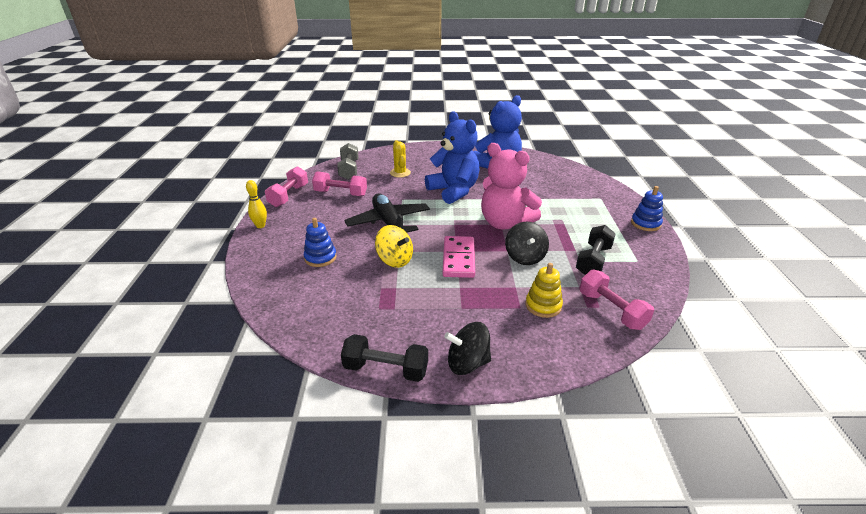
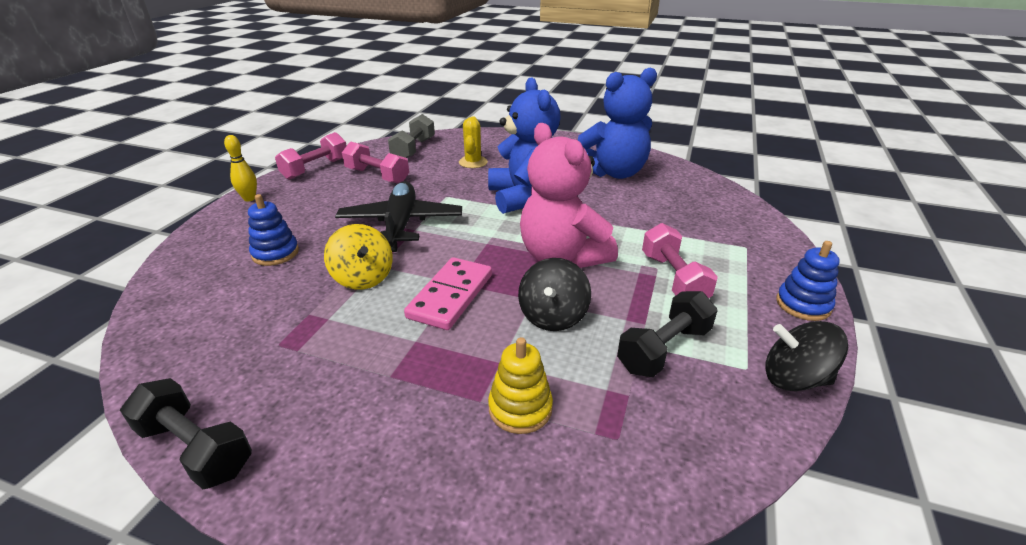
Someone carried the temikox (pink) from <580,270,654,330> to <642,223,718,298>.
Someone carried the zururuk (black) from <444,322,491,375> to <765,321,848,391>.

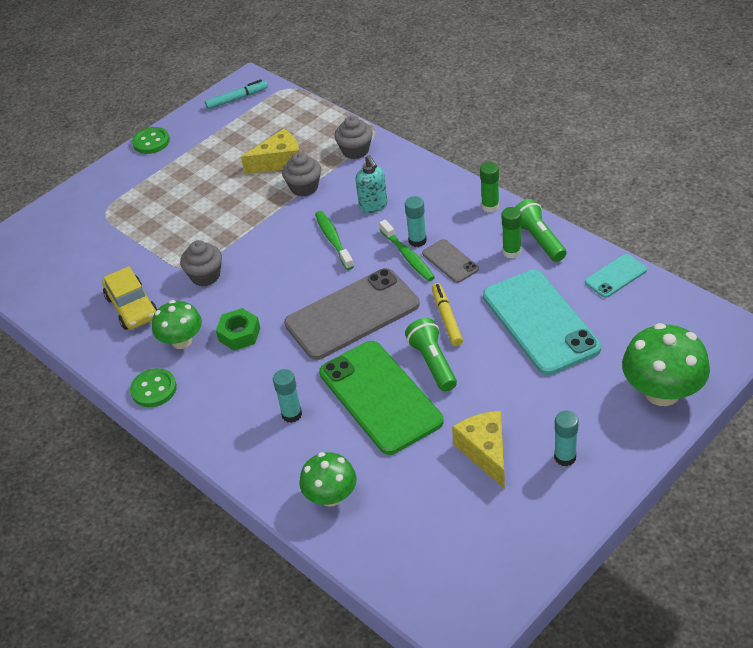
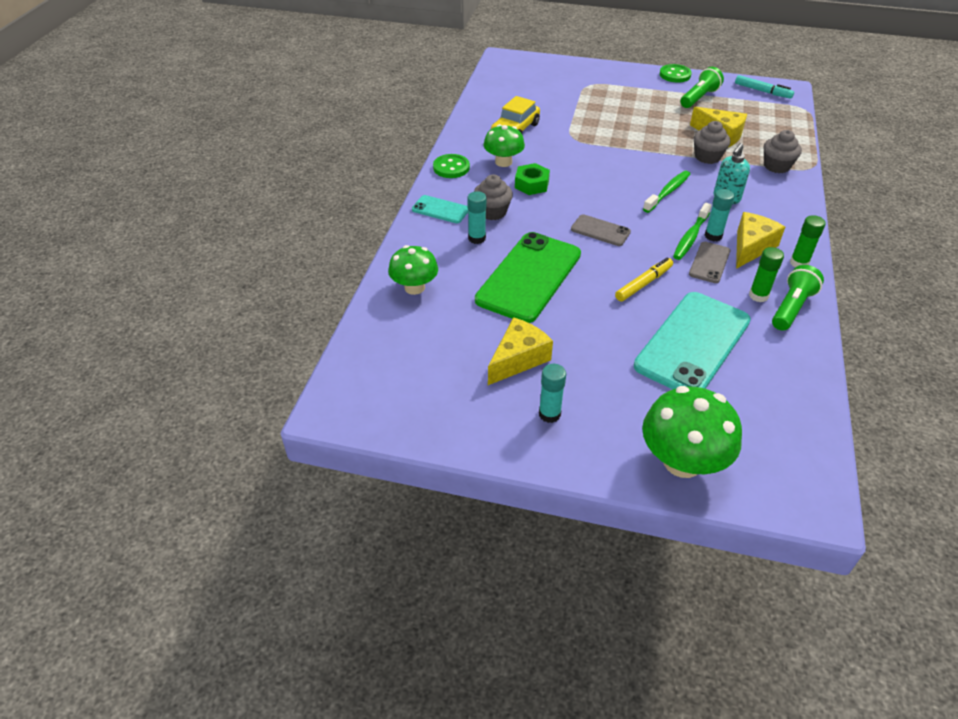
Someone carried the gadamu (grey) from <180,240,222,286> to <474,174,513,220>.
Someone carried the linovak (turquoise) from <585,254,647,298> to <412,195,468,223>.
Someone scaled the linovak (grey) at <284,268,419,360> by 0.48.
Someone carried the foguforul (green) from <405,318,457,392> to <680,67,724,108>.
Someone put down the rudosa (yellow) at <736,212,785,269>.

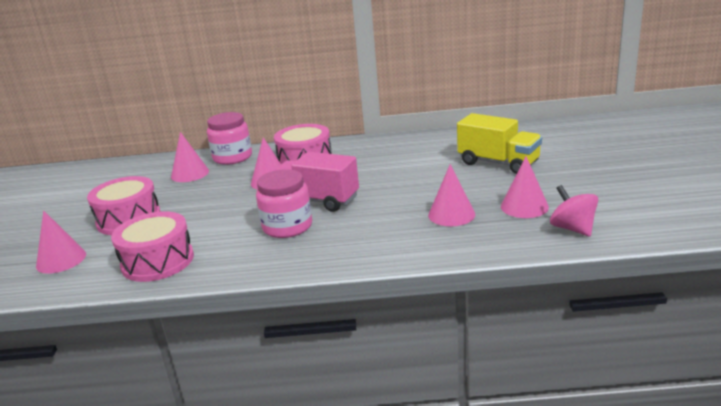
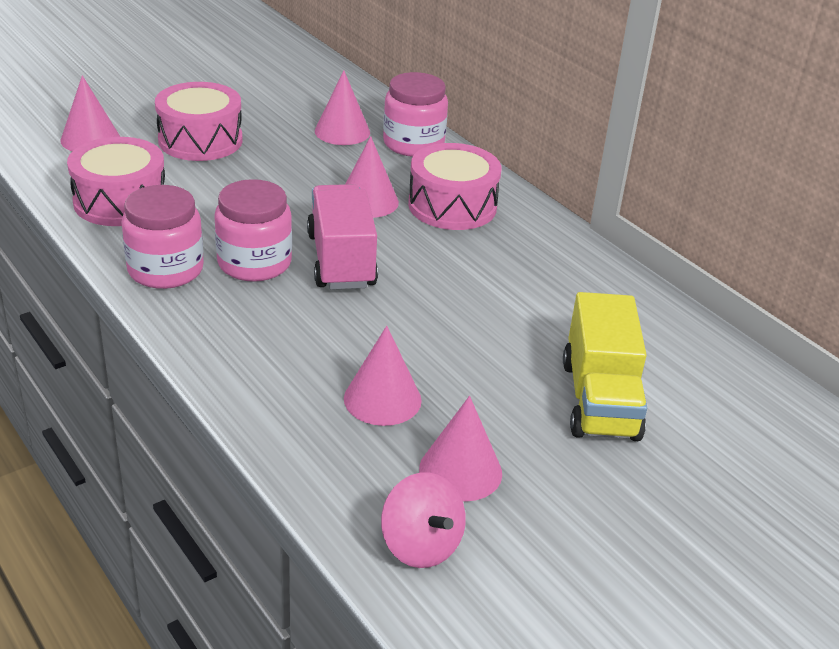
Someone rotated the zururuk (pink) at <550,185,598,237> by 120 degrees clockwise.
Someone put down the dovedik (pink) at <121,185,204,289>.

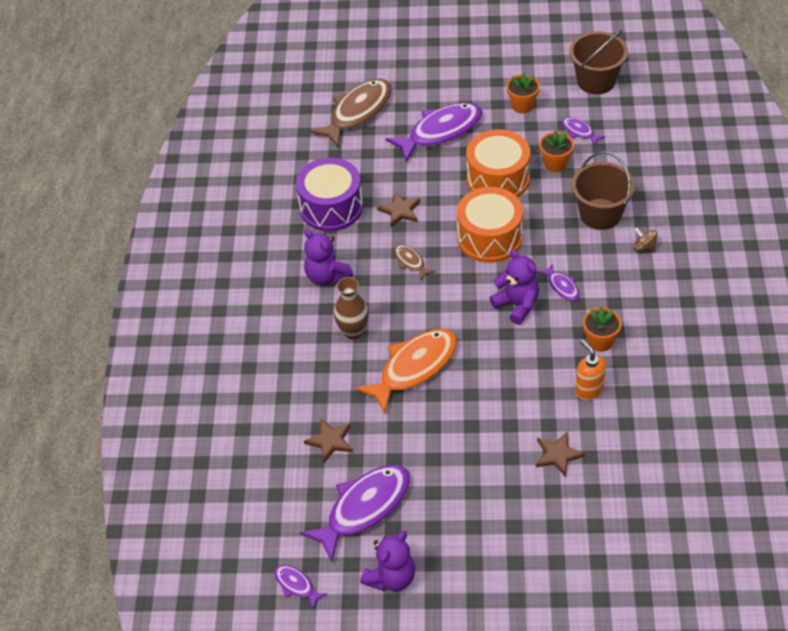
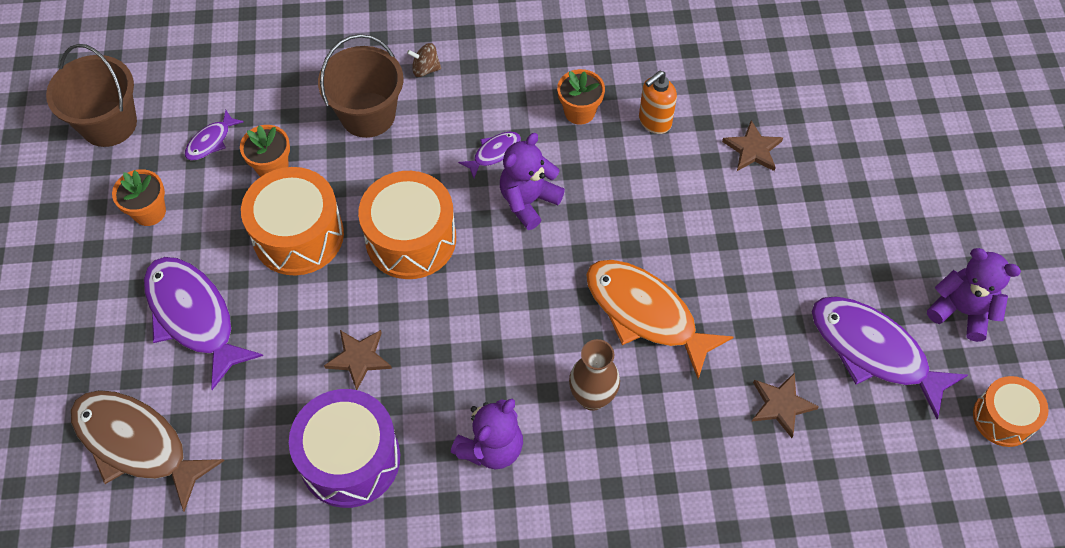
Someone rotated the zururuk (brown) at <633,228,657,253> by 60 degrees clockwise.
Someone took away the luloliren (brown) at <394,244,435,281>.
Someone swapped the luloliren (purple) at <274,565,327,610> for the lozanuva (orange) at <973,376,1049,447>.

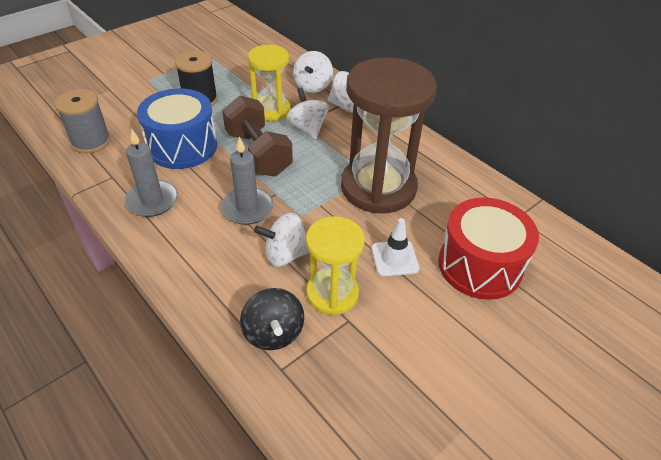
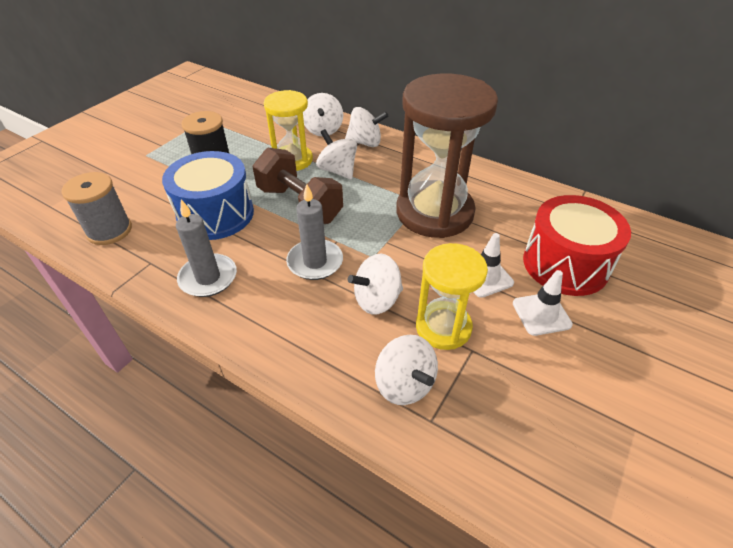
Someone repainted the zururuk (black) at <240,288,304,350>, which became the zururuk (white) at <375,335,438,405>.
Someone put down the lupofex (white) at <513,270,573,336>.

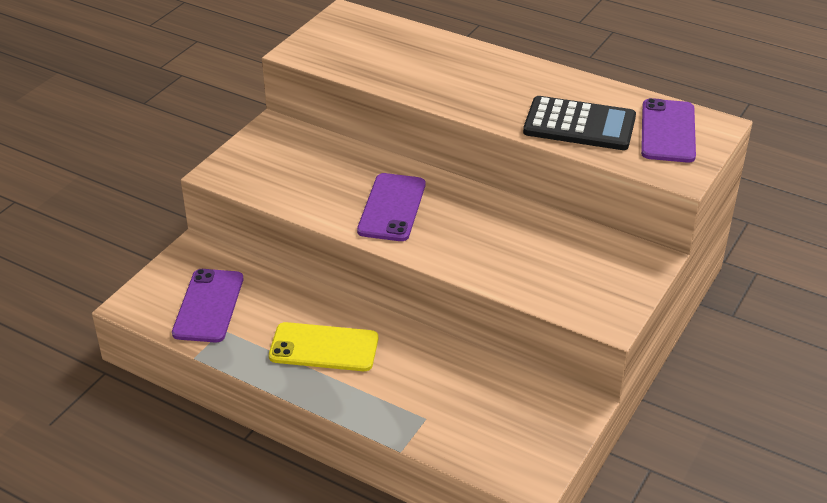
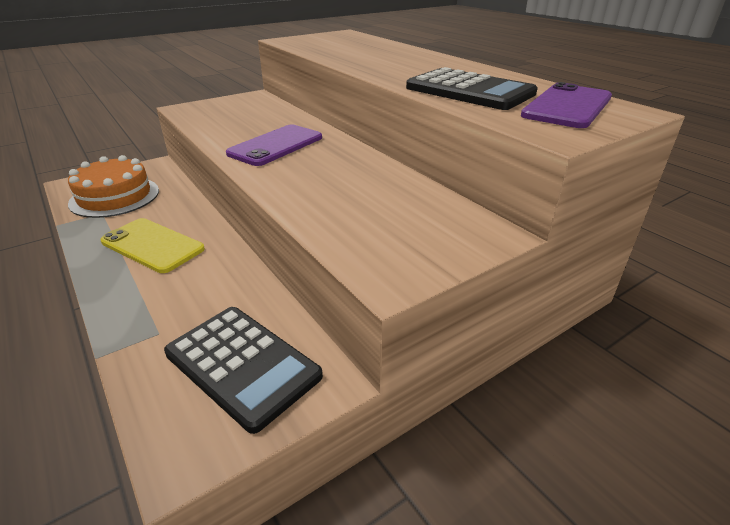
Someone swapped the linovak (purple) at <172,269,243,343> for the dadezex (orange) at <68,155,159,218>.
Someone put down the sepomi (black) at <164,307,323,434>.

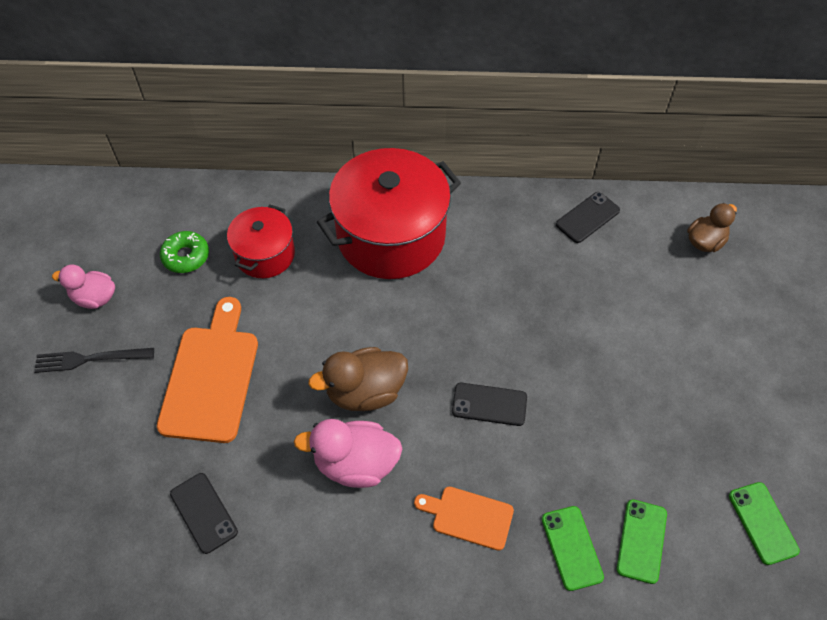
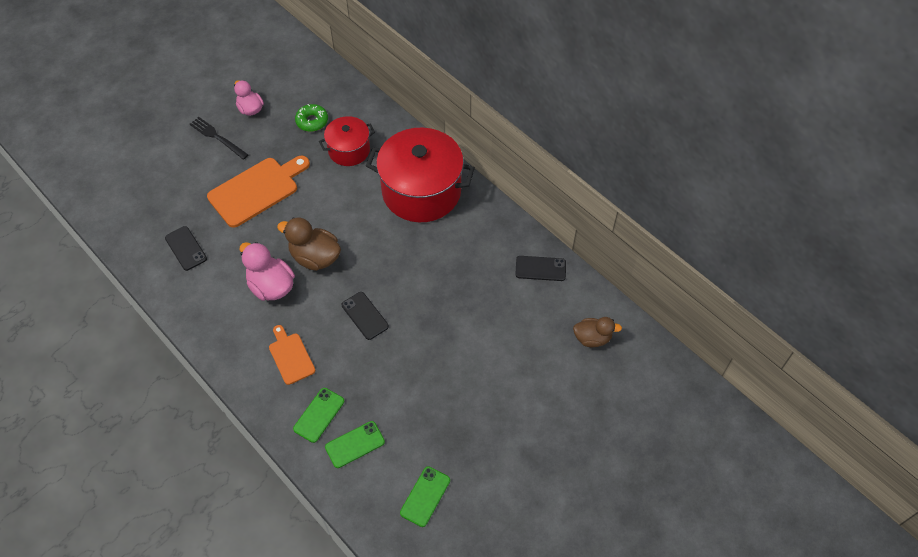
Someone rotated the linovak (black) at <170,473,238,554> by 45 degrees counterclockwise.

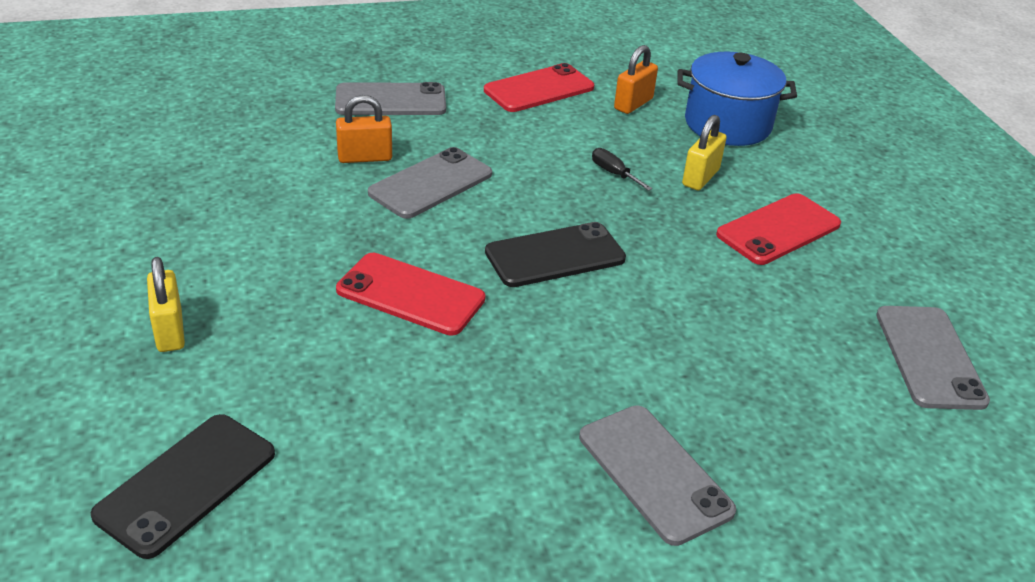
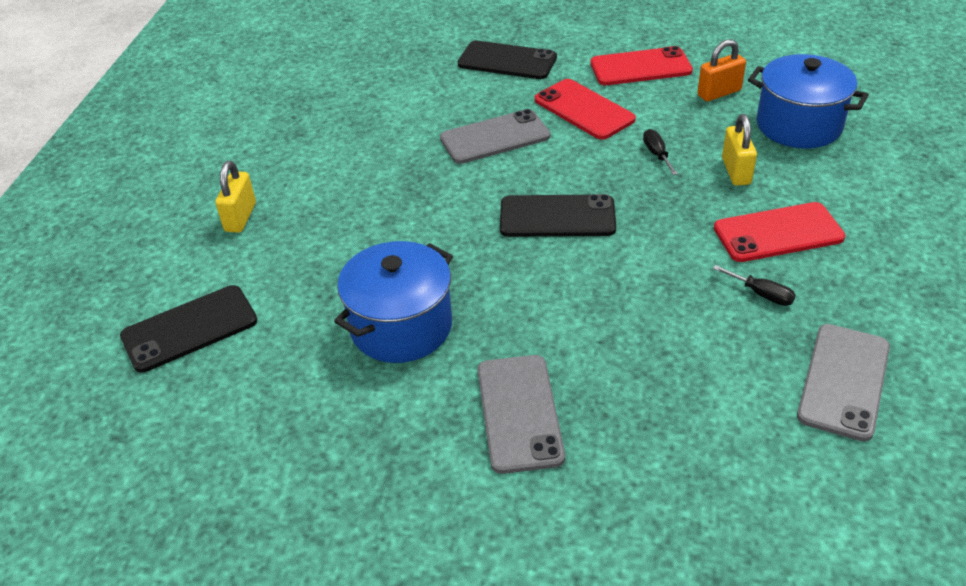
Someone repainted the linovak (grey) at <335,82,446,115>, which became the linovak (black) at <458,41,557,79>.
Someone took away the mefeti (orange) at <336,95,392,163>.
Someone rotated the mefeti (yellow) at <682,115,727,190> by 60 degrees counterclockwise.
Someone carried the linovak (red) from <336,253,485,336> to <535,79,636,140>.
Someone put down the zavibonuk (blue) at <334,241,453,363>.
Someone put down the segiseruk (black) at <713,265,796,306>.

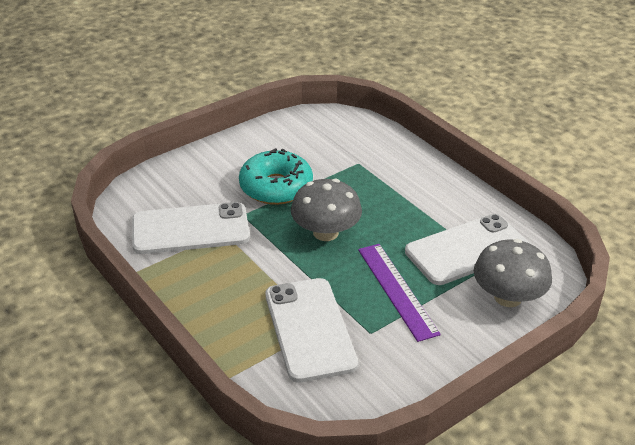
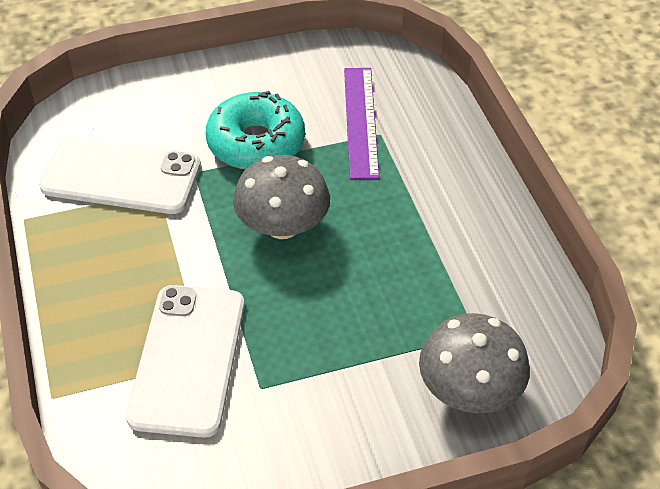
Someone took away the linovak (white) at <405,214,530,285>.
Someone carried the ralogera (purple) from <358,244,441,342> to <344,68,380,180>.

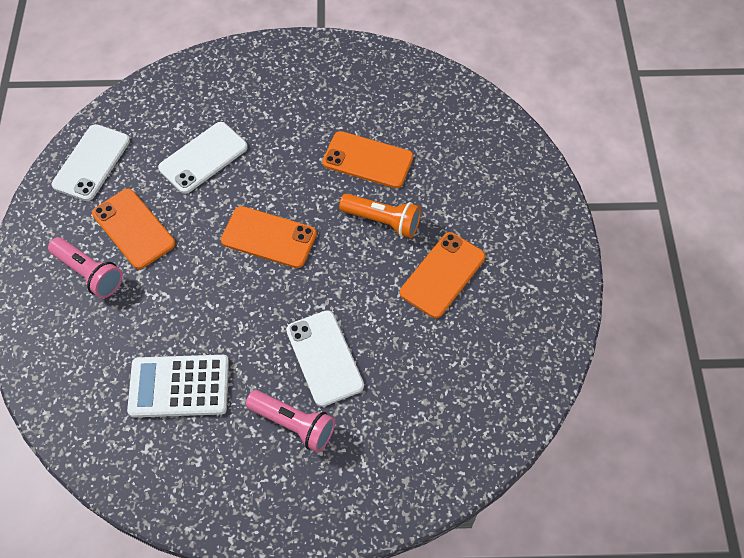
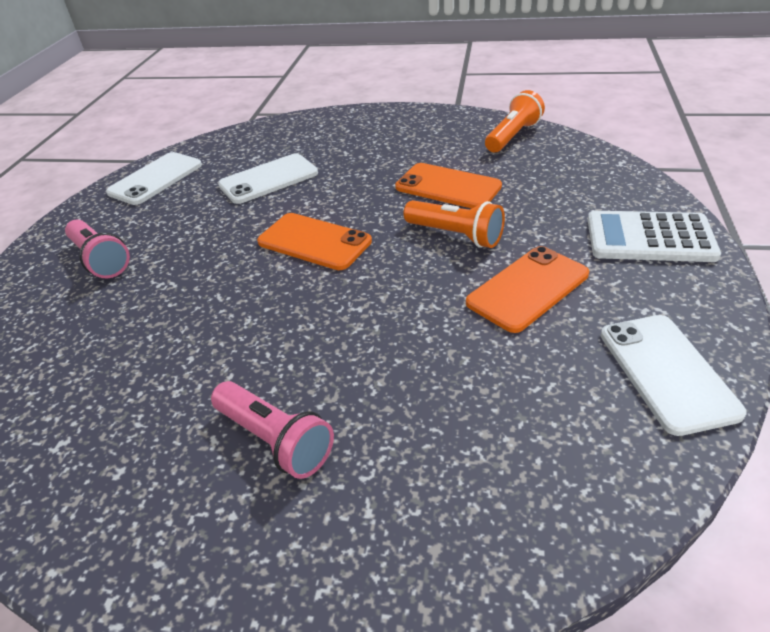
Someone took away the linovak (orange) at <92,189,175,269>.
Someone carried the linovak (white) from <286,310,364,407> to <601,315,747,436>.
Someone carried the sepomi (white) from <127,355,229,418> to <588,211,721,262>.
Someone put down the foguforul (orange) at <485,90,545,152>.

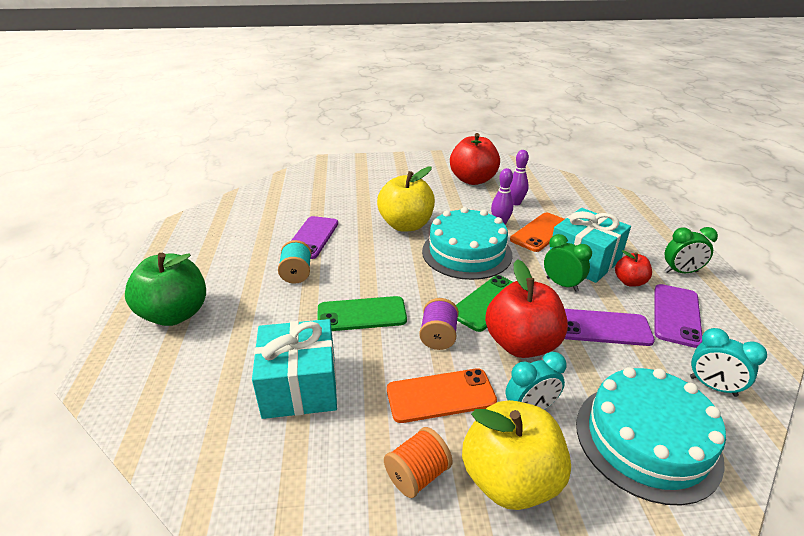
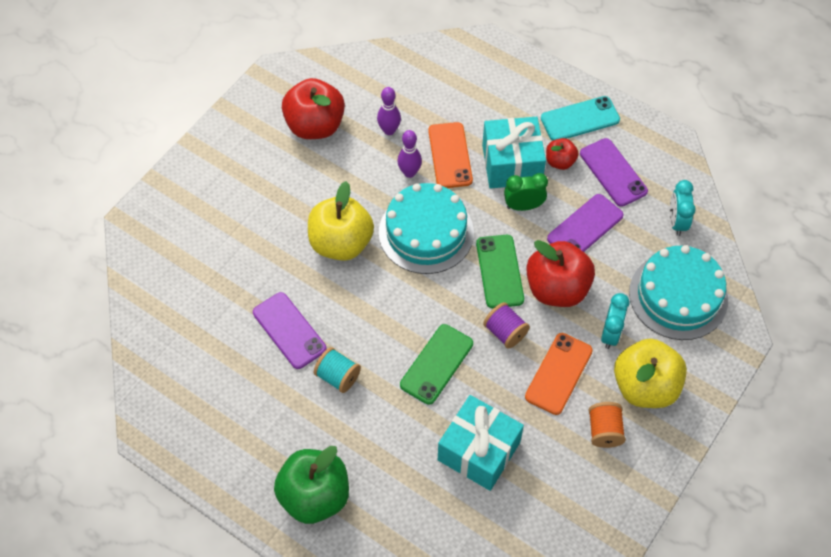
Someone swapped the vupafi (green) at <665,227,718,273> for the linovak (turquoise) at <541,96,620,141>.
Someone rotated the vupafi (turquoise) at <690,328,767,397> by 105 degrees clockwise.

